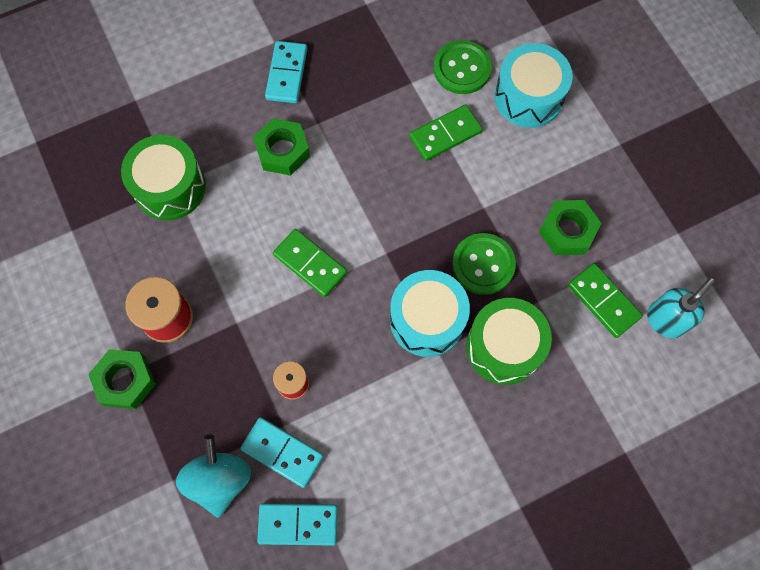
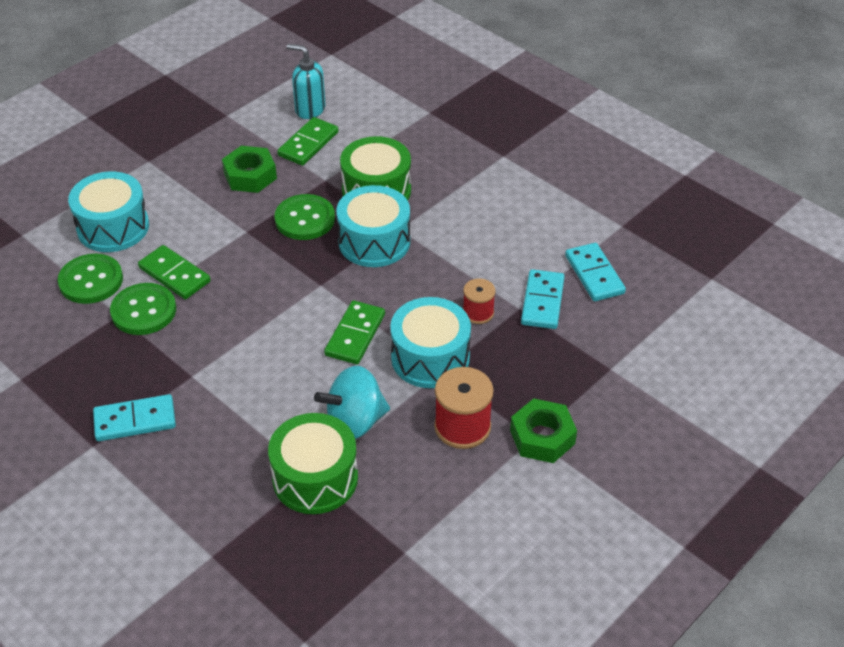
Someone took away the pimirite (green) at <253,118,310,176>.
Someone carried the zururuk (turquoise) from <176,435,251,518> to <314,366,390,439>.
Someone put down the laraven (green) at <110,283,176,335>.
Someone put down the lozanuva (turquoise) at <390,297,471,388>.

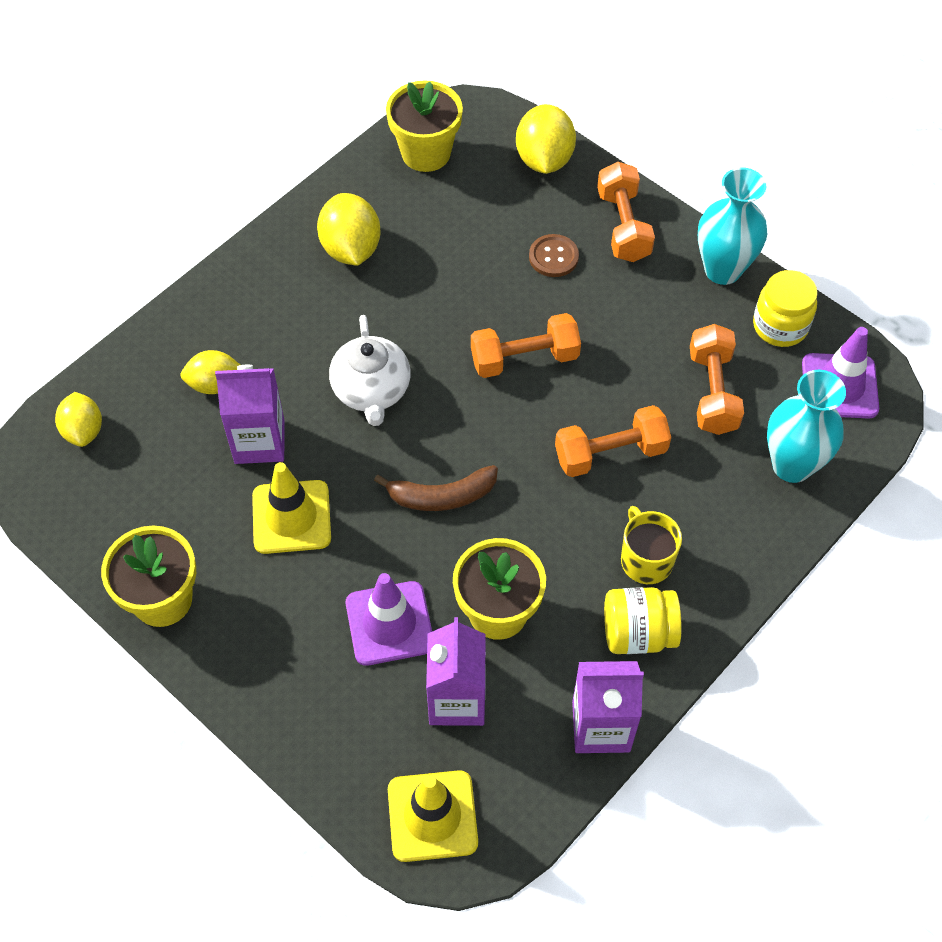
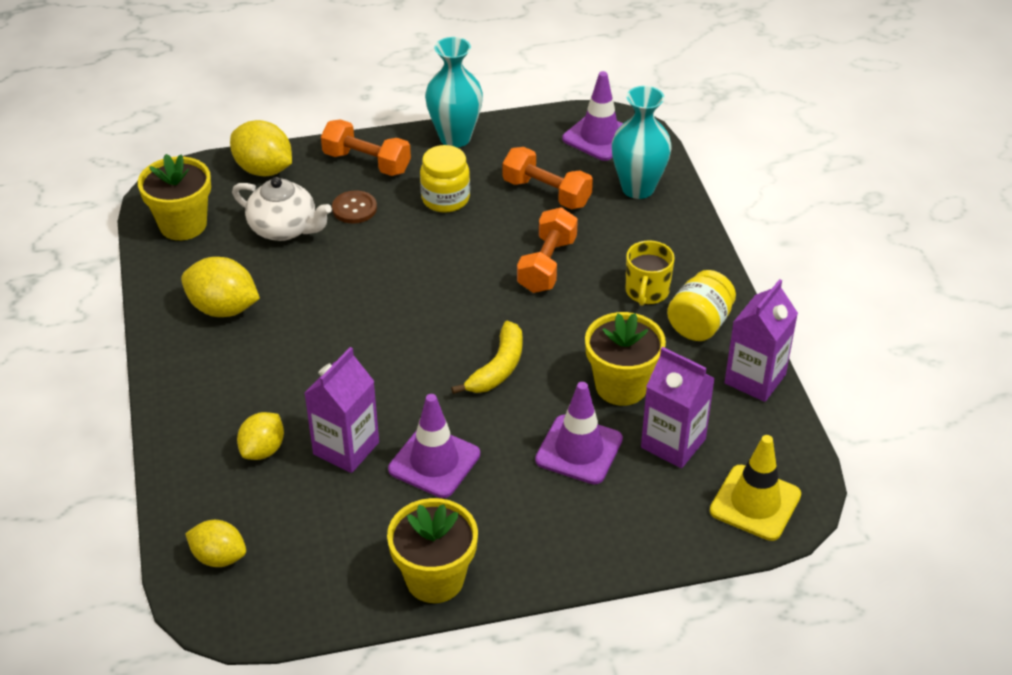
Someone carried the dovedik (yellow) from <753,270,818,347> to <420,145,470,213>.
Someone took away the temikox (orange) at <471,313,581,378>.
Someone carried the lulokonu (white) from <329,315,410,426> to <232,177,332,241>.
Someone repainted the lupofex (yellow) at <252,462,331,554>, which became the lupofex (purple) at <388,394,480,498>.
Someone repainted the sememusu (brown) at <374,465,498,511>, which became the sememusu (yellow) at <451,321,523,394>.
Someone rotated the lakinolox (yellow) at <621,506,682,584> by 90 degrees counterclockwise.

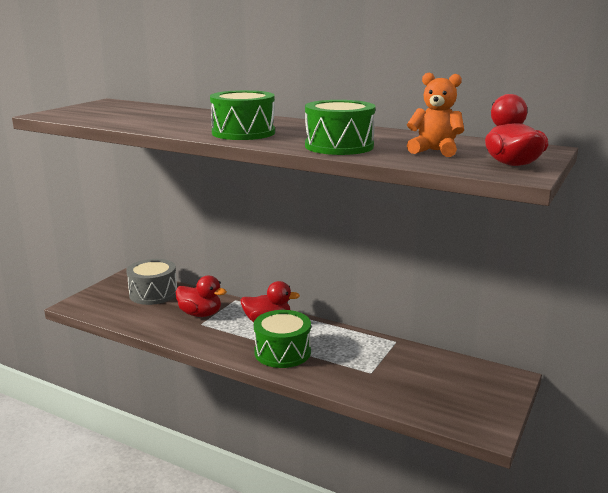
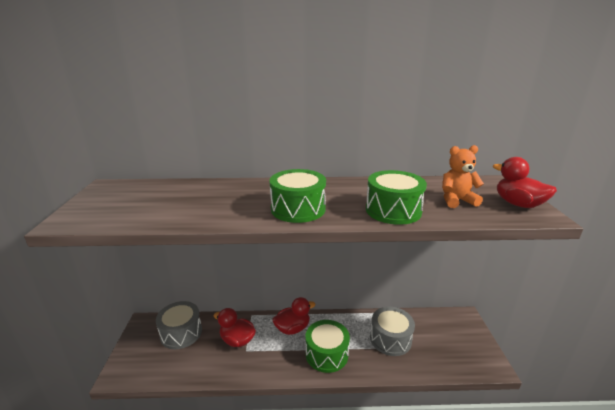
Someone rotated the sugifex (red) at <176,275,227,317> by 150 degrees counterclockwise.
Someone put down the lozanuva (grey) at <370,307,415,356>.

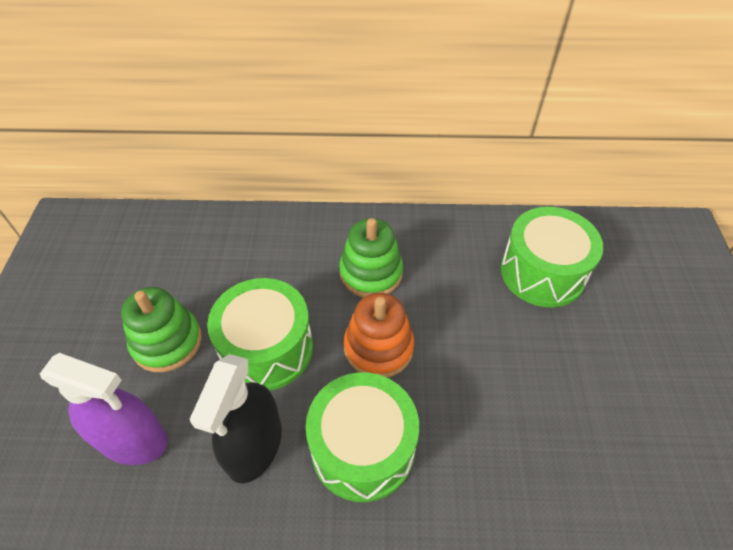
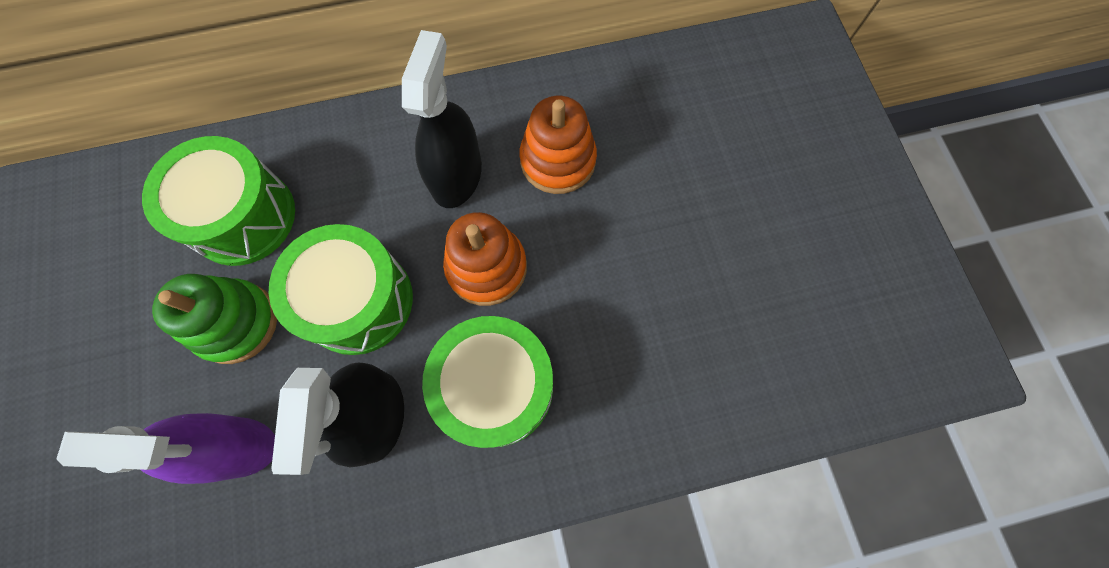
Someone carried the lozanuva (green) from <501,207,603,307> to <142,136,295,266>.
Someone swapped the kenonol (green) at <339,218,403,298> for the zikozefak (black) at <402,30,482,208>.
Someone put down the kenonol (orange) at <519,96,597,194>.

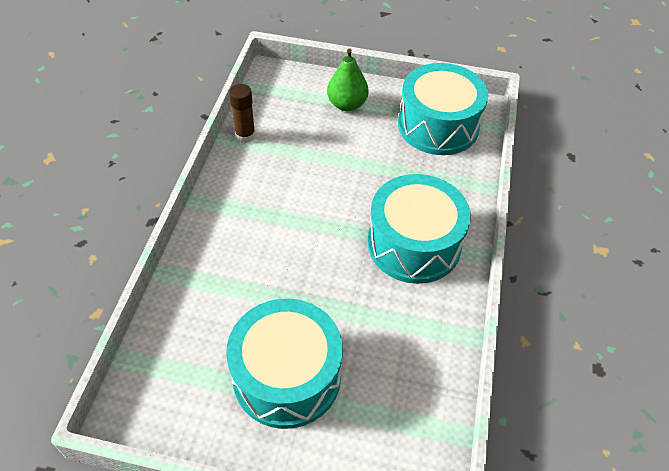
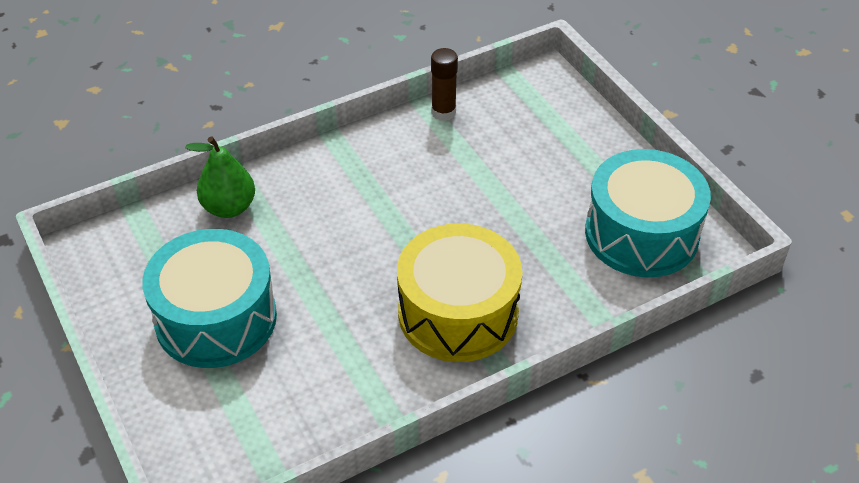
Someone carried the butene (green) from <327,48,369,111> to <185,136,255,218>.
Someone repainted the lozanuva (turquoise) at <367,174,471,284>, which became the lozanuva (yellow) at <397,223,523,362>.

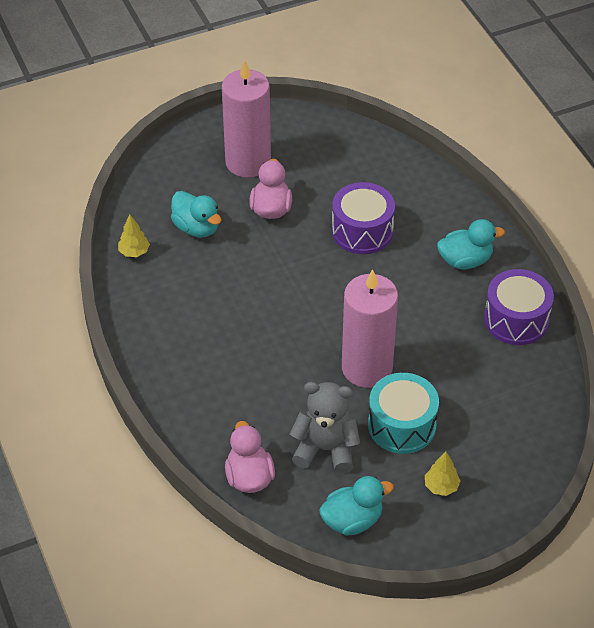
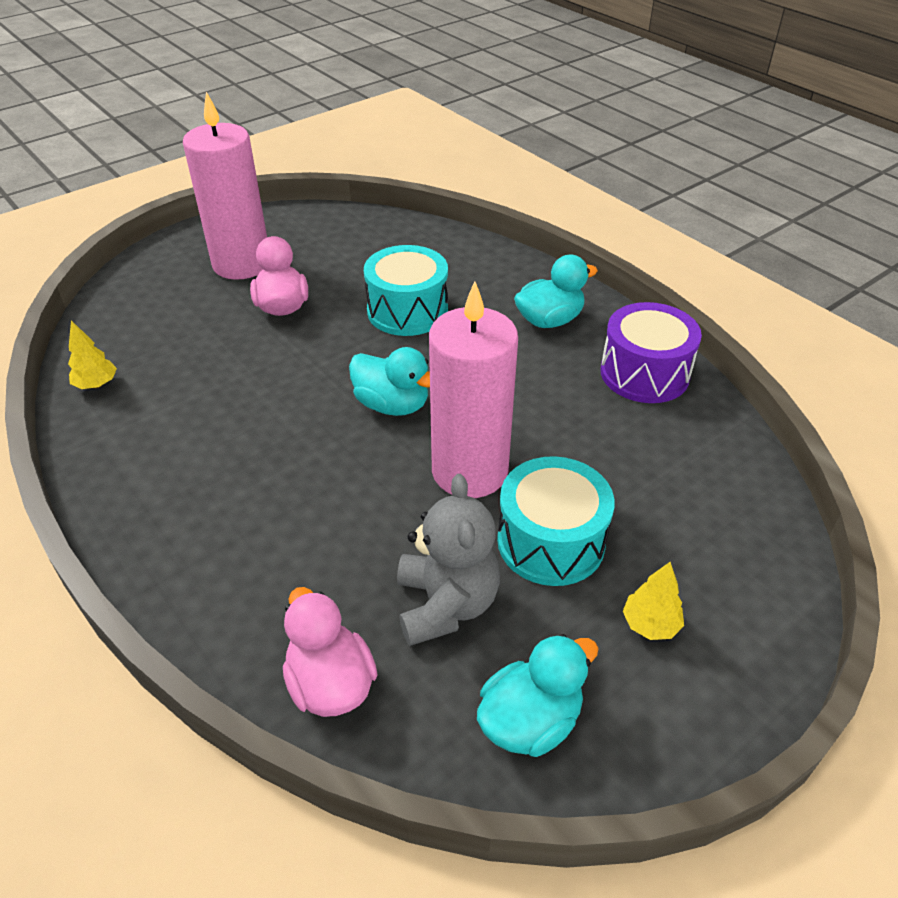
Someone repainted the lozanuva (purple) at <332,182,395,254>, which became the lozanuva (turquoise) at <364,245,448,336>.
Someone carried the sugifex (turquoise) from <171,191,222,237> to <349,347,430,416>.
Someone rotated the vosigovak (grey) at <290,382,360,473> by 90 degrees clockwise.

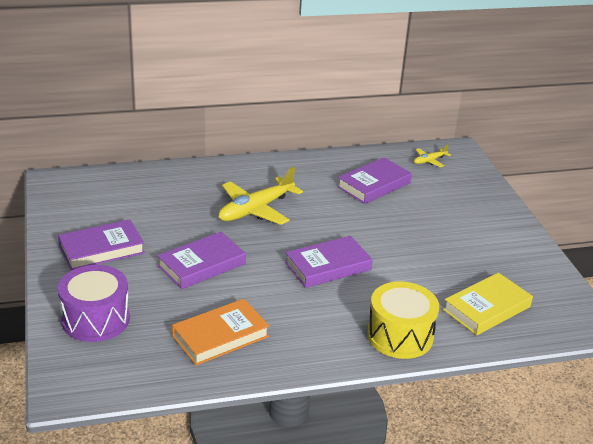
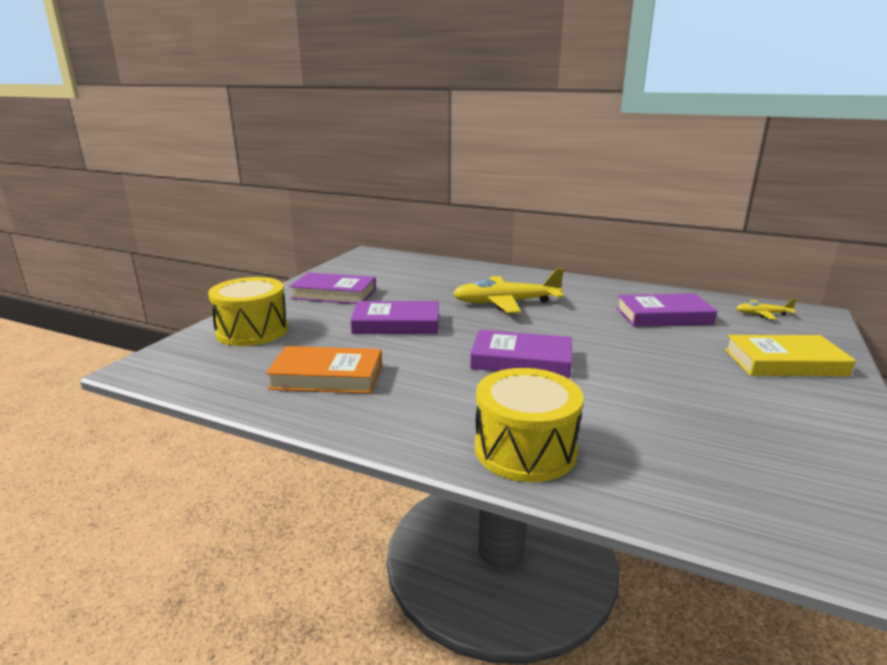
Someone repainted the lozanuva (purple) at <58,265,130,342>, which became the lozanuva (yellow) at <208,277,288,346>.
Someone carried the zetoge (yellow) from <443,273,533,335> to <725,335,856,376>.

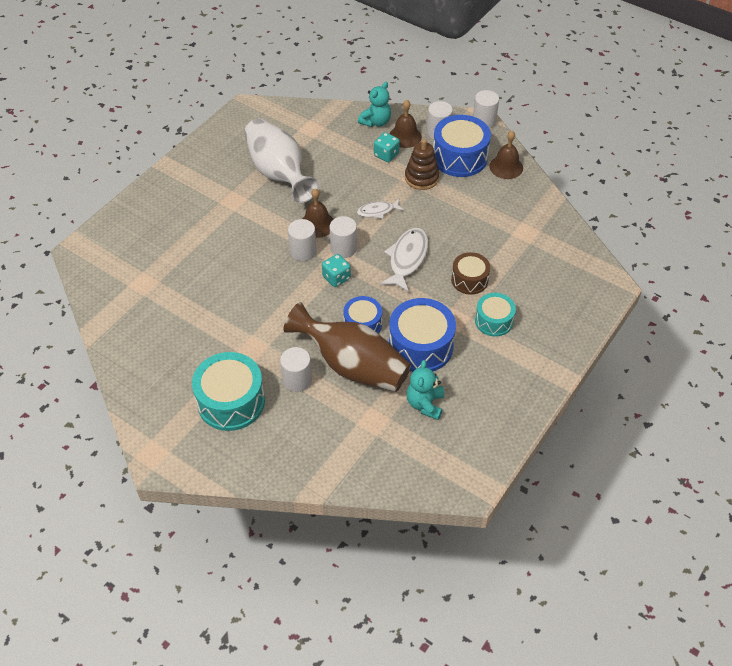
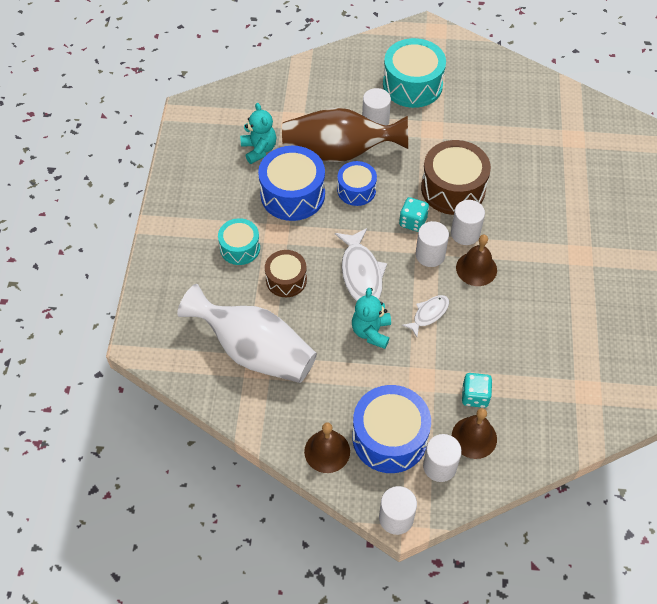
Someone carried the vosigovak (turquoise) from <358,82,391,127> to <352,288,391,349>.
Someone carried the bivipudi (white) from <244,119,319,203> to <177,284,317,383>.
Someone took away the kenonol (brown) at <405,139,439,190>.
Someone put down the lozanuva (brown) at <421,140,491,215>.

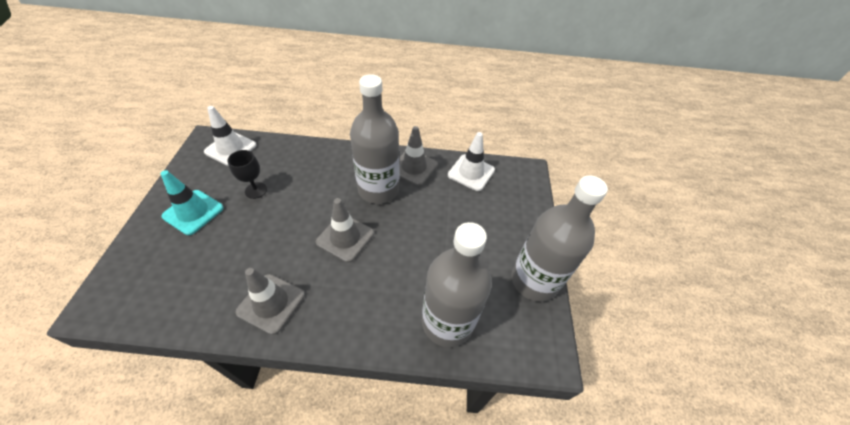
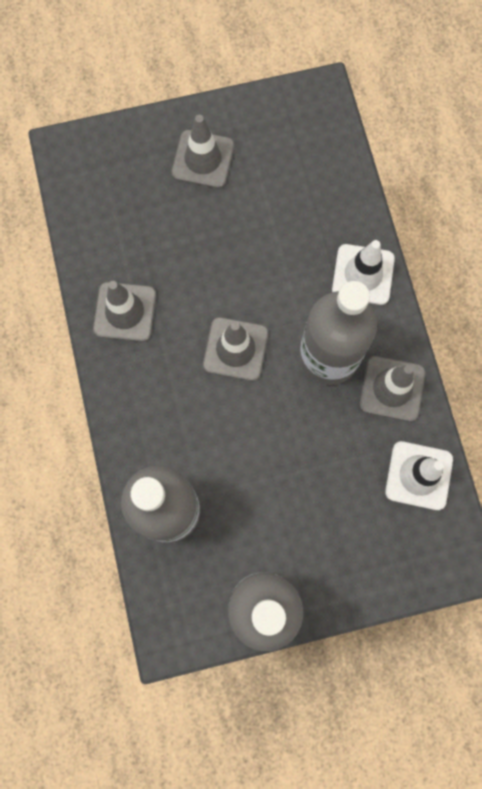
Someone carried the lupofex (white) from <204,106,256,166> to <332,240,395,305>.
Someone took away the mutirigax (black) at <227,150,267,199>.
Someone repainted the lupofex (turquoise) at <161,170,223,235>, which became the lupofex (grey) at <171,115,234,188>.

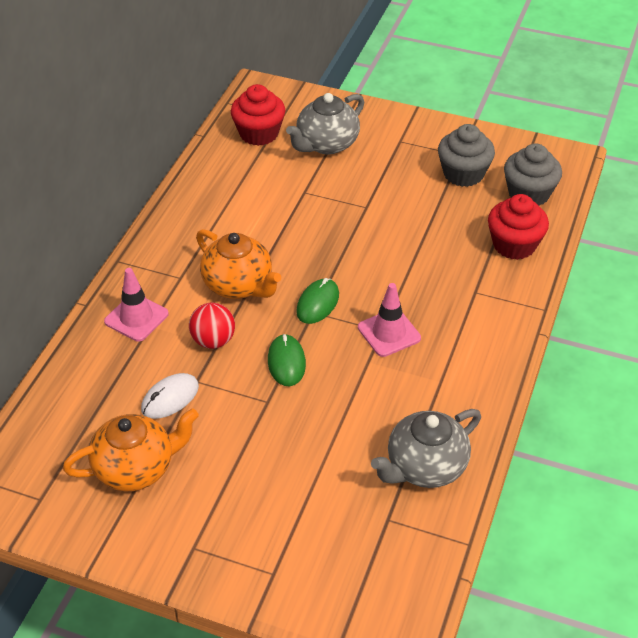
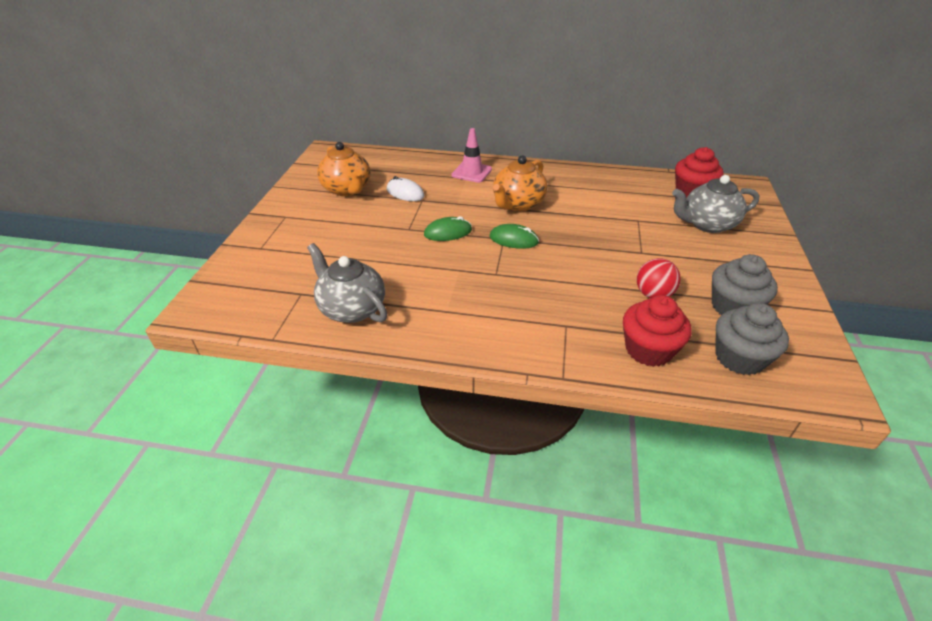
Someone rotated the lulokonu (grey) at <286,93,365,154> by 45 degrees counterclockwise.
Someone took away the lupofex (pink) at <358,283,421,357>.
Someone carried the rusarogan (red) from <189,303,235,349> to <637,258,681,299>.

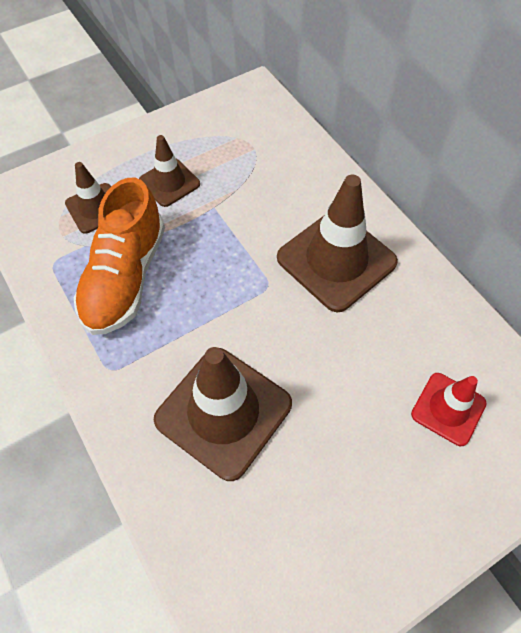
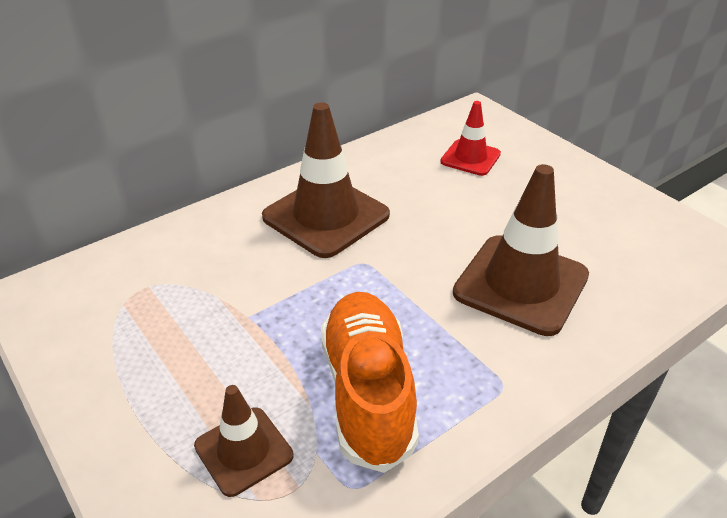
Someone took away the lupofex (brown) at <139,135,200,207>.
Someone rotated the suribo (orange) at <74,178,165,335> by 105 degrees counterclockwise.

